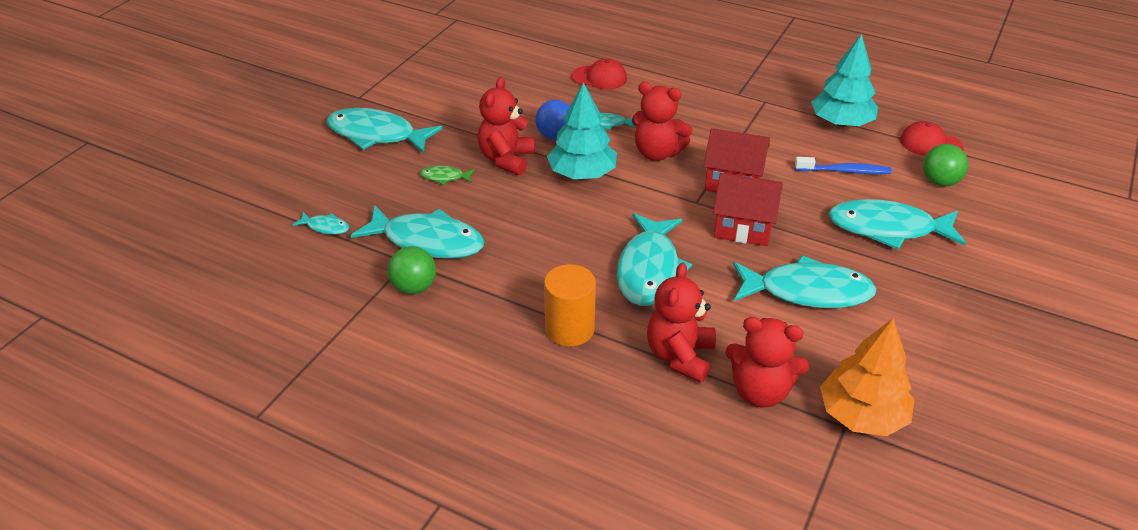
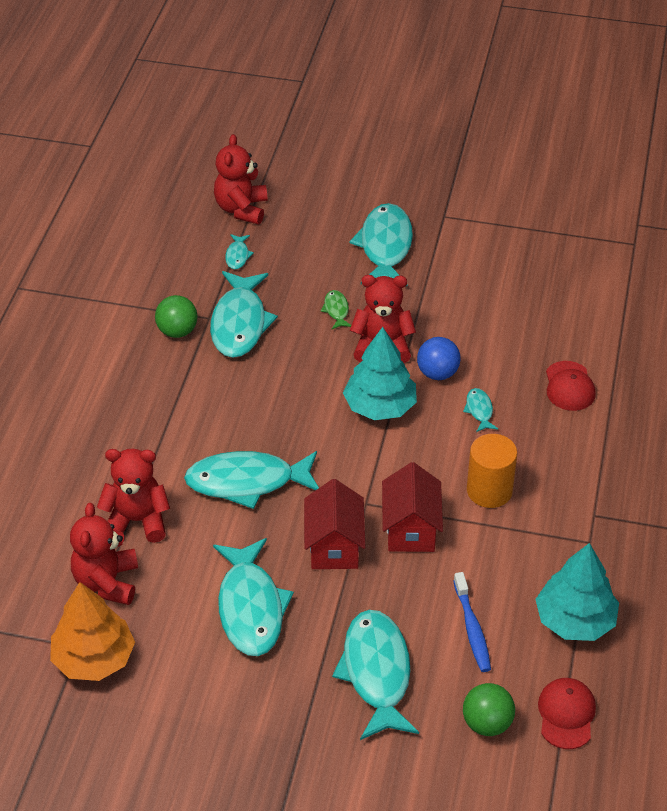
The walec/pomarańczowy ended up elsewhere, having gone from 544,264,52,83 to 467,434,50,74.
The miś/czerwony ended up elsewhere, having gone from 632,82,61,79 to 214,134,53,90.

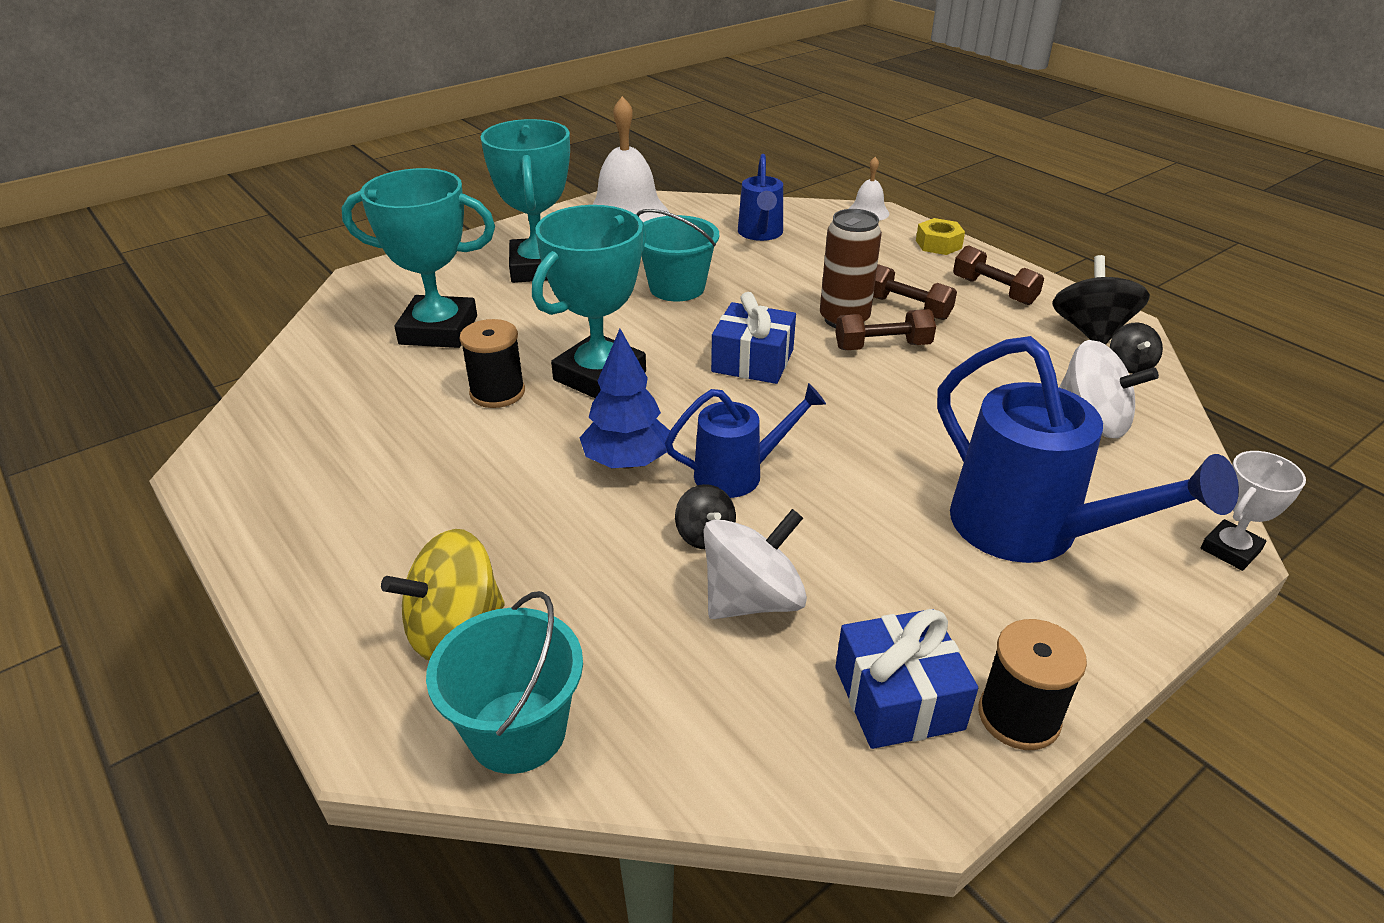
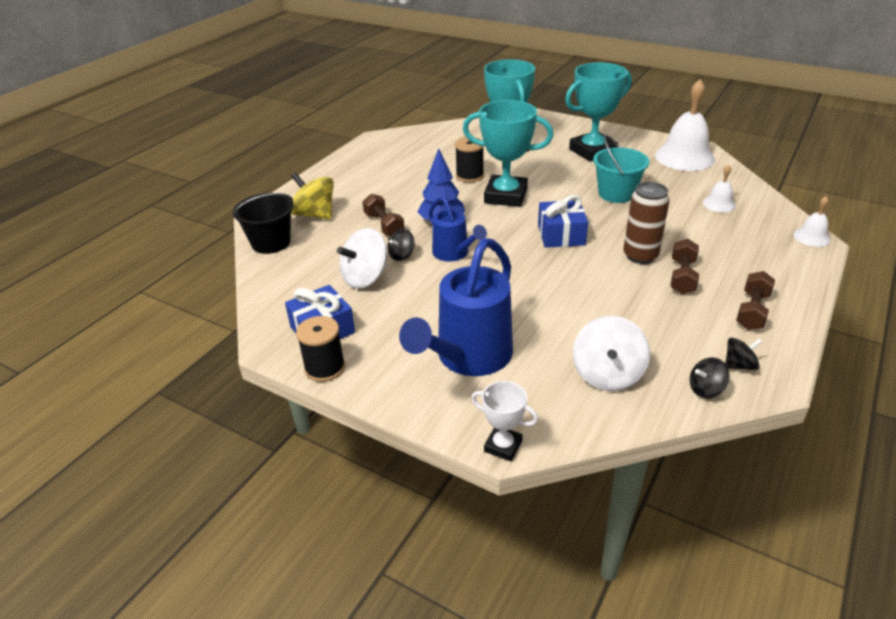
What was the wiadro/turkusowy at 426,591,157,183 turned into the wiadro/czarny at 233,193,60,61.
The bączek/biały at 703,509,104,110 ended up facing another way, 105 degrees clockwise from before.
Where the konewka/niebieski stood at 738,154,45,87, the dzwonek/biały came to stand at 703,165,33,47.
The hantel/brązowy ended up elsewhere, having gone from 835,309,101,41 to 363,194,42,42.
The second view lost the nakrętka/żółty at 916,218,49,37.
The size of the bączek/czarny at 1052,255,98,90 changed by a factor of 0.55.

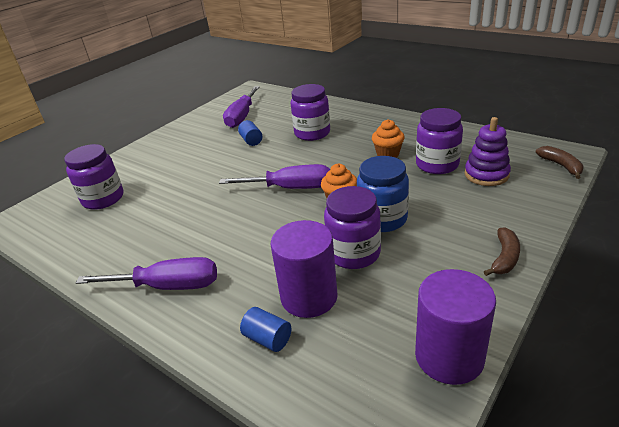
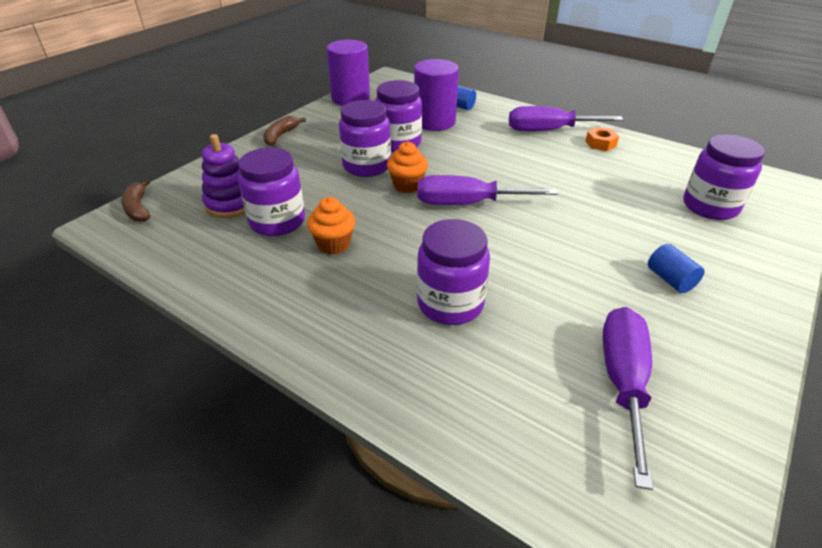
The walec/niebieski ended up elsewhere, having gone from 238,120,24,26 to 648,244,57,49.
What was the słoik/niebieski at 357,156,52,76 turned into the słoik/fioletowy at 339,100,52,77.
The second view gained the nakrętka/pomarańczowy at 585,127,34,24.

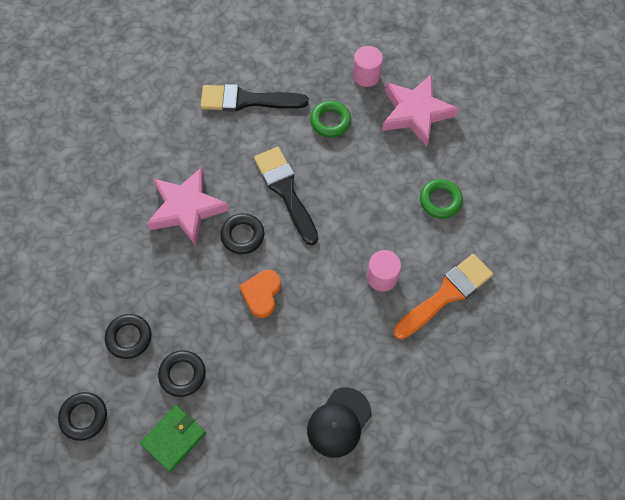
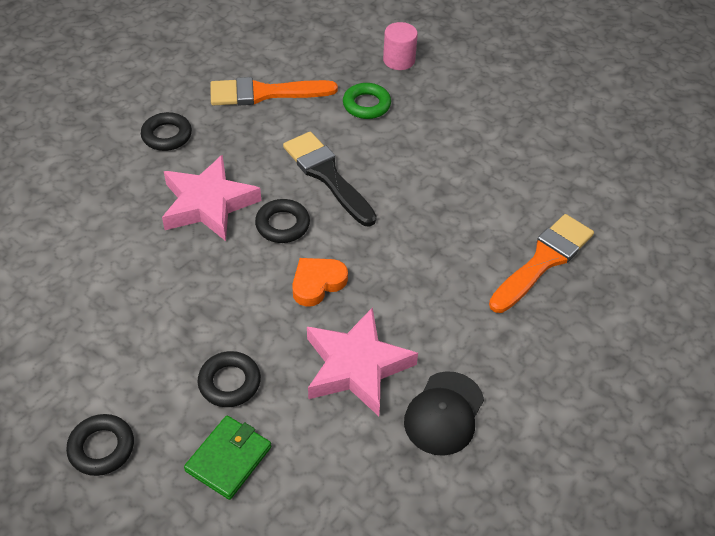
The pierścień/czarny ended up elsewhere, having gone from 105,314,46,45 to 141,112,51,39.
What was the pędzel/czarny at 201,84,108,28 turned into the pędzel/pomarańczowy at 210,77,128,28.
The serce/pomarańczowy at 239,270,42,48 ended up facing another way, 45 degrees clockwise from before.
The second view lost the walec/różowy at 367,250,34,42.
The gwiazda/różowy ended up elsewhere, having gone from 382,74,77,72 to 307,307,111,109.
The second view lost the pierścień/zielony at 420,179,43,40.

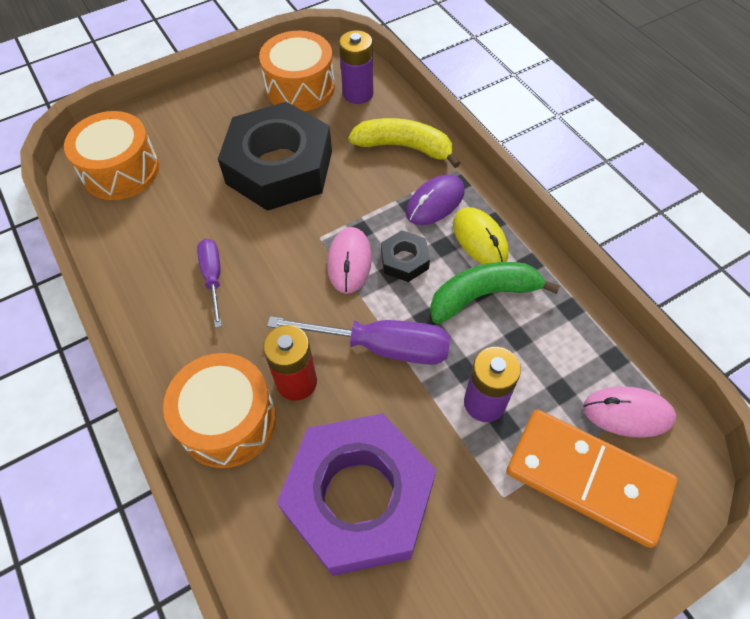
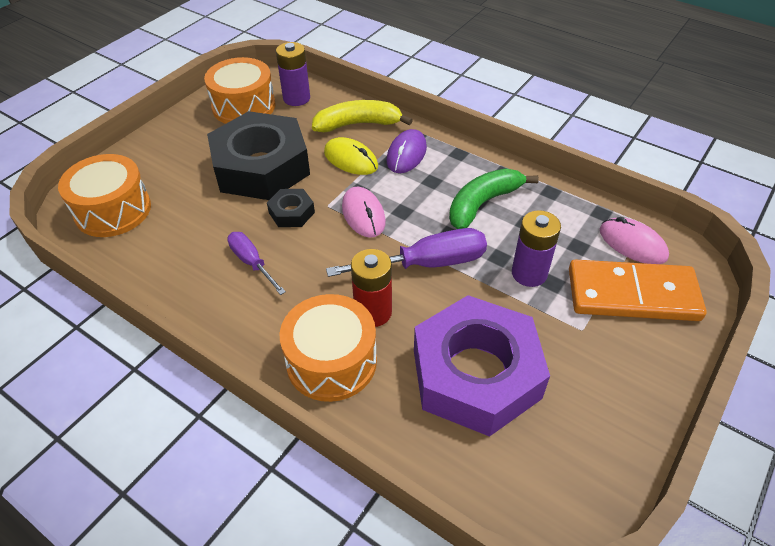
The nakrętka/czarny ended up elsewhere, having gone from 381,230,49,52 to 267,189,48,38.
The myszka/żółty ended up elsewhere, having gone from 453,207,56,57 to 324,137,54,38.
The myszka/różowy at 583,387,93,51 ended up facing another way, 60 degrees clockwise from before.

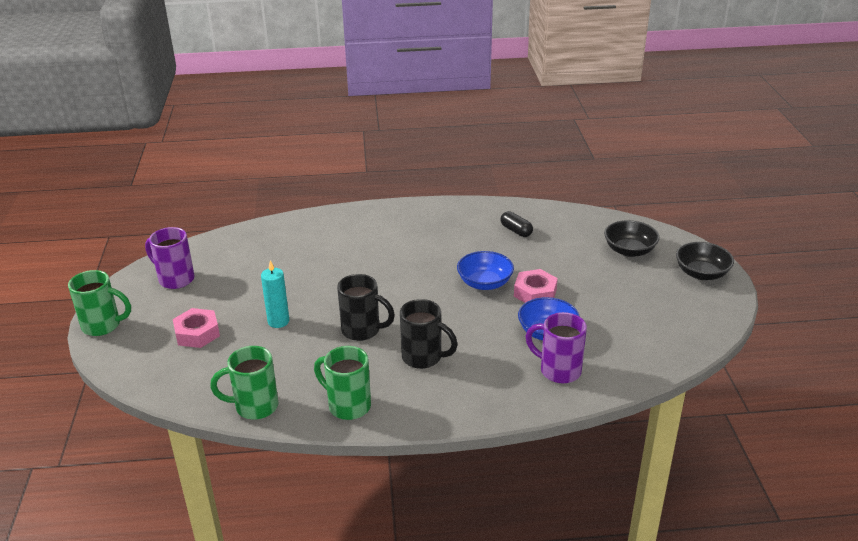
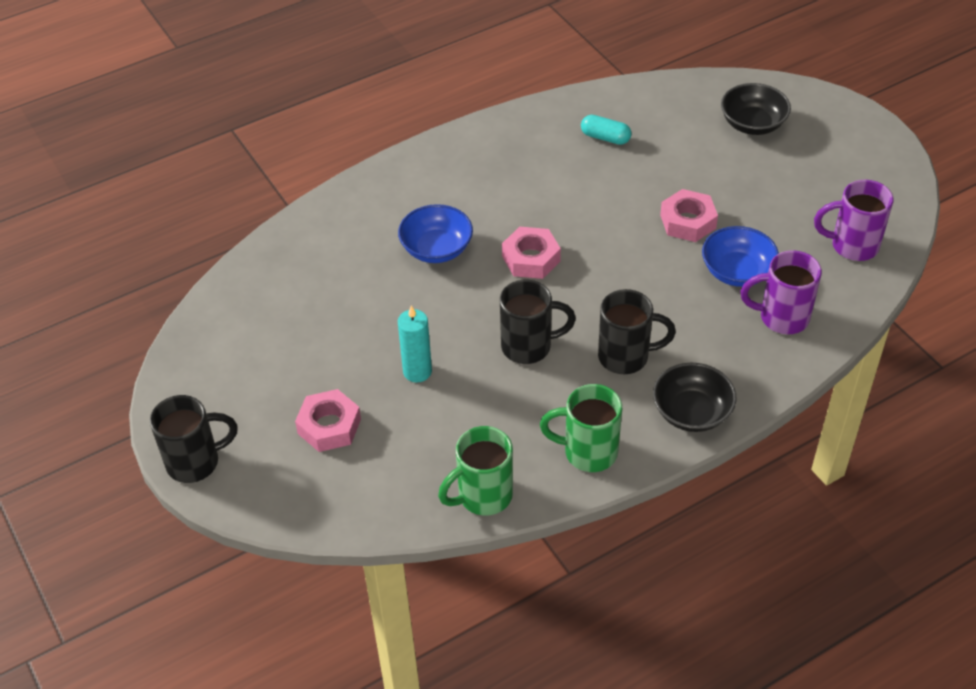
What was the kubek/zielony at 68,270,63,66 turned into the kubek/czarny at 150,395,88,88.
The kubek/fioletowy ended up elsewhere, having gone from 145,227,50,62 to 814,180,79,81.
The miska/niebieski ended up elsewhere, having gone from 457,251,57,39 to 398,204,75,59.
What was the kapsułka/czarny at 500,211,33,26 turned into the kapsułka/turkusowy at 581,115,51,30.
The miska/czarny ended up elsewhere, having gone from 676,242,58,38 to 653,363,84,69.
The second view gained the nakrętka/różowy at 502,227,59,52.

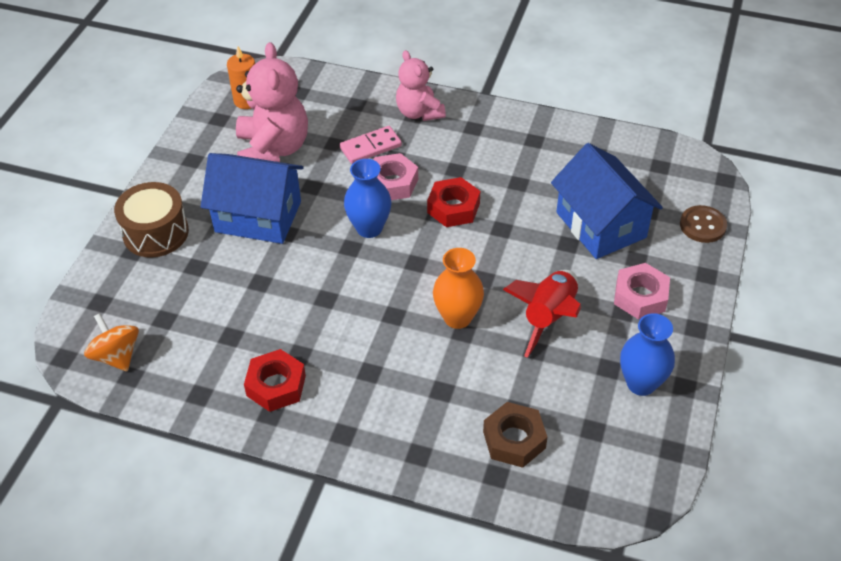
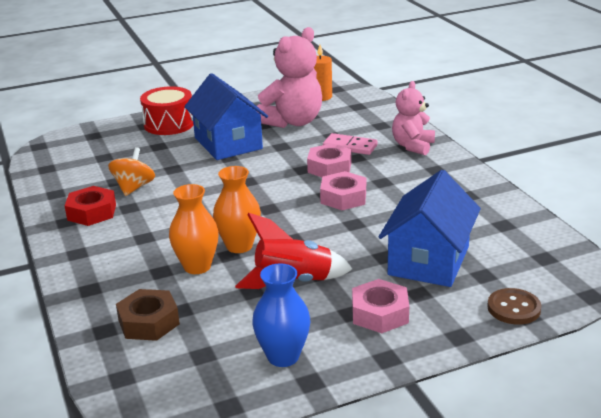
The bączek/pomarańczowy ended up elsewhere, having gone from 84,313,55,58 to 108,147,47,49.
What was the bęben/brązowy at 114,182,75,75 turned into the bęben/czerwony at 140,86,53,49.
The second view lost the wazon/niebieski at 344,159,47,79.
What was the nakrętka/czerwony at 427,177,53,50 turned into the nakrętka/różowy at 320,171,46,39.
The second view gained the wazon/pomarańczowy at 169,184,50,90.

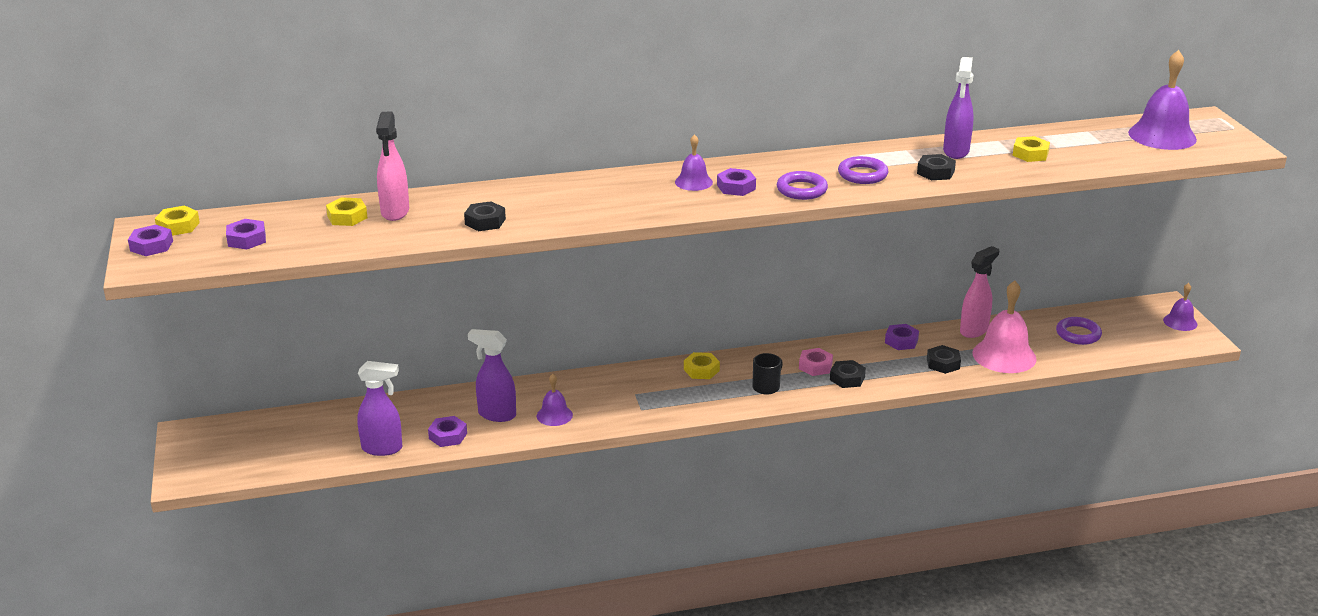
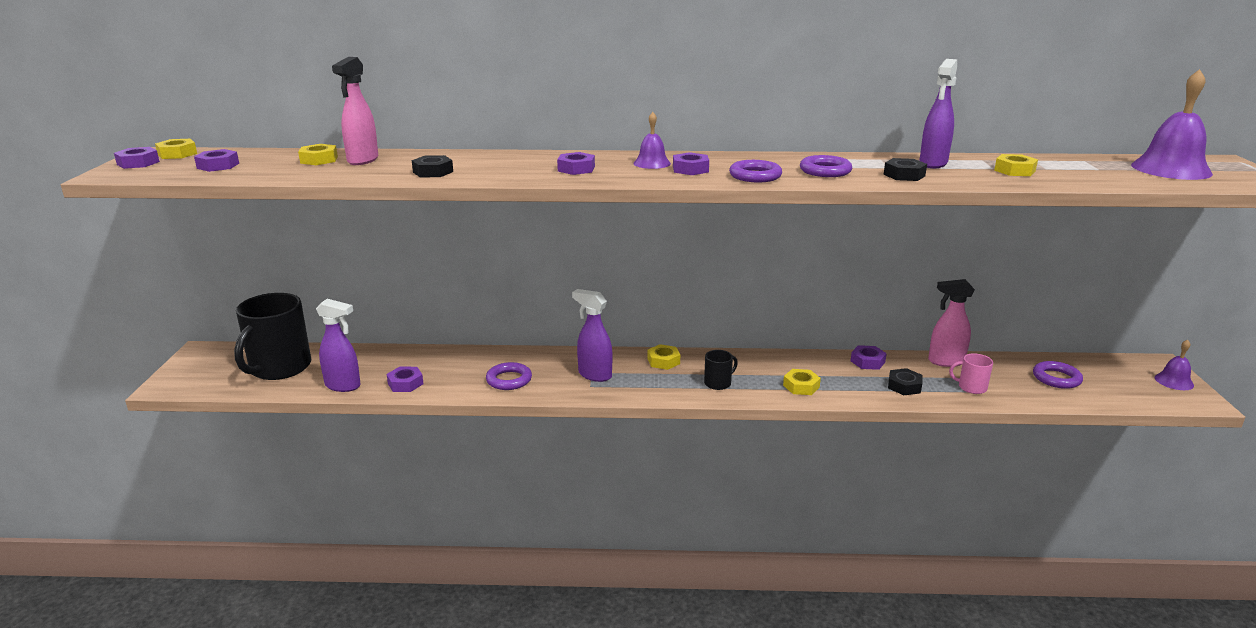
The spryskiwacz/fioletowy ended up elsewhere, having gone from 468,329,48,93 to 572,289,40,93.
Where the dzwonek/fioletowy stood at 537,374,36,52, the pierścień/fioletowy came to stand at 486,362,46,28.
The second view lost the nakrętka/różowy at 799,348,34,28.
What was the nakrętka/czarny at 830,360,36,28 turned into the nakrętka/żółty at 783,369,38,26.
The spryskiwacz/różowy at 960,246,39,92 ended up facing another way, 150 degrees counterclockwise from before.
Where the dzwonek/różowy stood at 972,281,65,92, the kubek/różowy came to stand at 949,353,44,41.
The second view gained the kubek/czarny at 234,293,77,87.
The second view gained the nakrętka/fioletowy at 557,152,38,23.

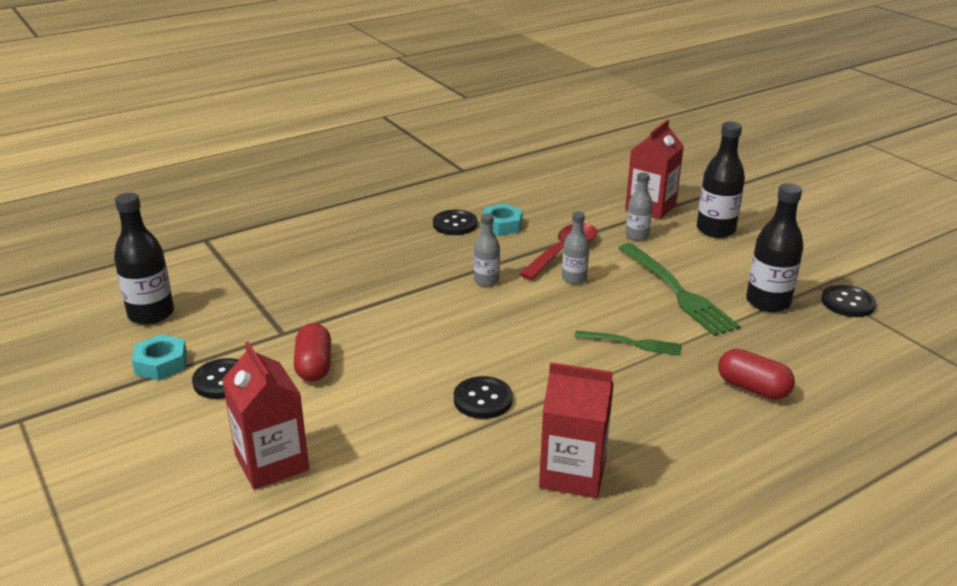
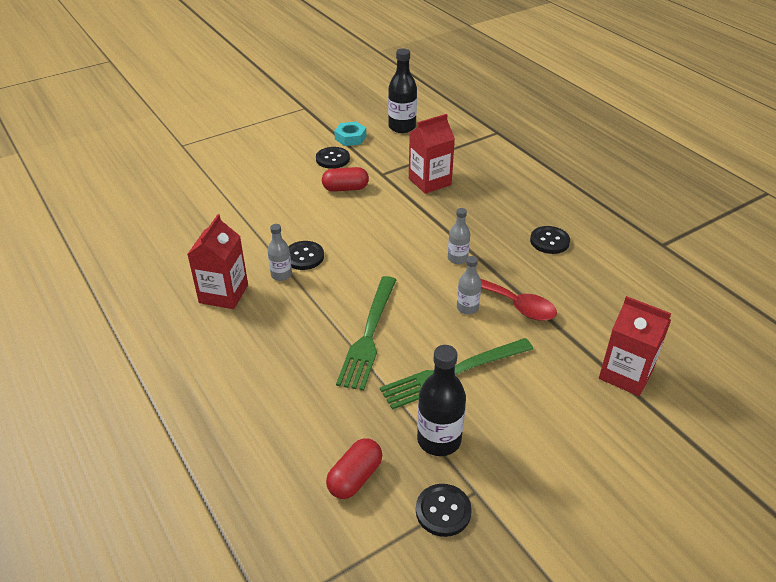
The karton mleka/czerwony ended up elsewhere, having gone from 222,341,87,149 to 409,114,46,80.
The second view lost the nakrętka/turkusowy at 481,204,42,32.
The size of the widelec/zielony at 574,330,107,26 changed by a factor of 1.80.
The butelka/szary ended up elsewhere, having gone from 626,172,27,69 to 268,224,24,57.
The second view lost the butelka/czarny at 697,122,48,116.
The kapsułka/czerwony ended up elsewhere, having gone from 718,349,77,51 to 326,438,56,61.

